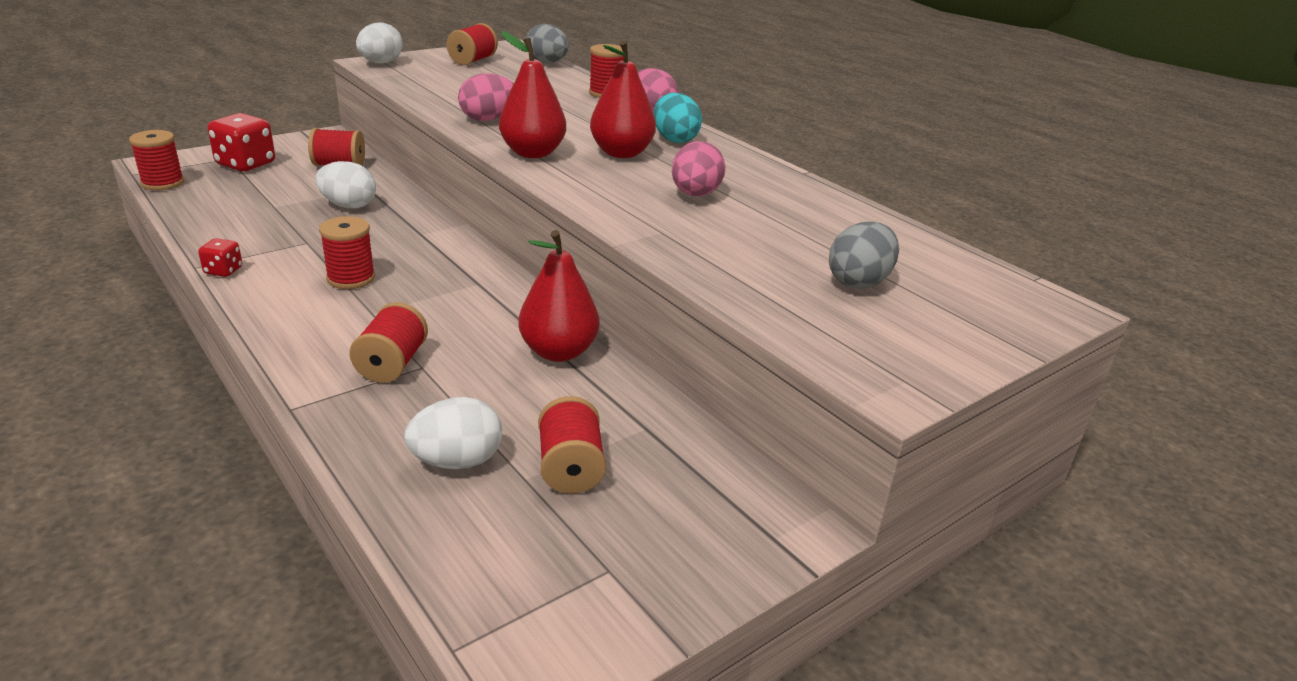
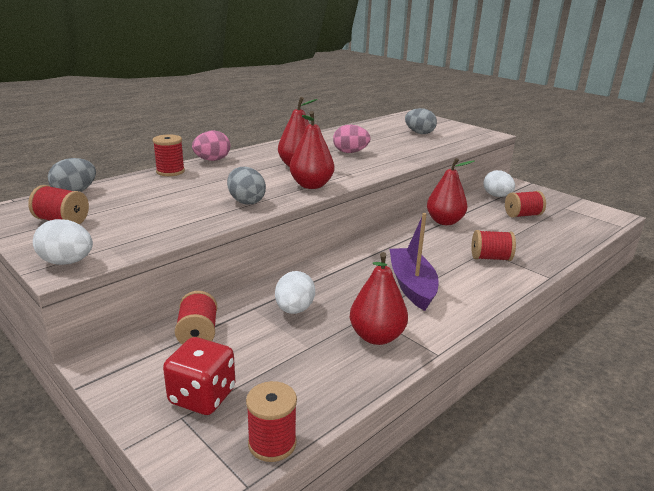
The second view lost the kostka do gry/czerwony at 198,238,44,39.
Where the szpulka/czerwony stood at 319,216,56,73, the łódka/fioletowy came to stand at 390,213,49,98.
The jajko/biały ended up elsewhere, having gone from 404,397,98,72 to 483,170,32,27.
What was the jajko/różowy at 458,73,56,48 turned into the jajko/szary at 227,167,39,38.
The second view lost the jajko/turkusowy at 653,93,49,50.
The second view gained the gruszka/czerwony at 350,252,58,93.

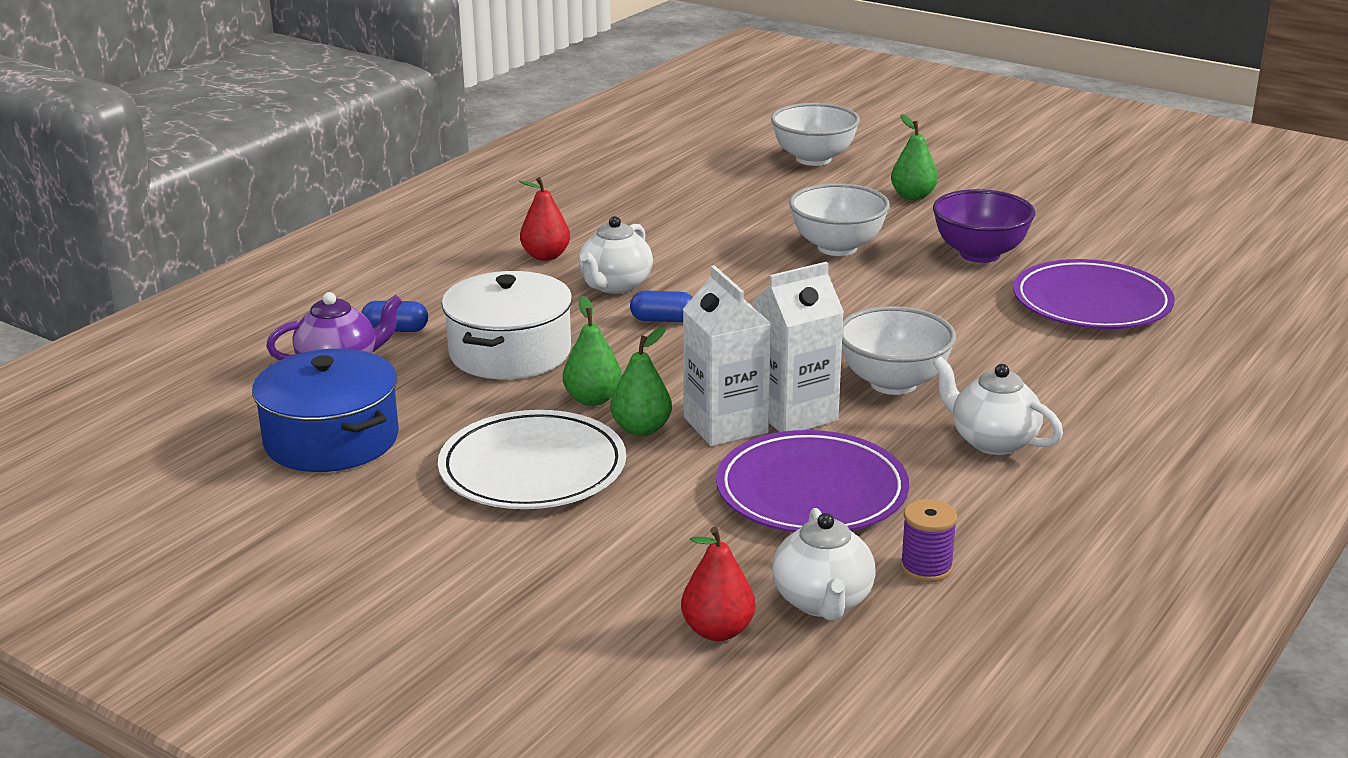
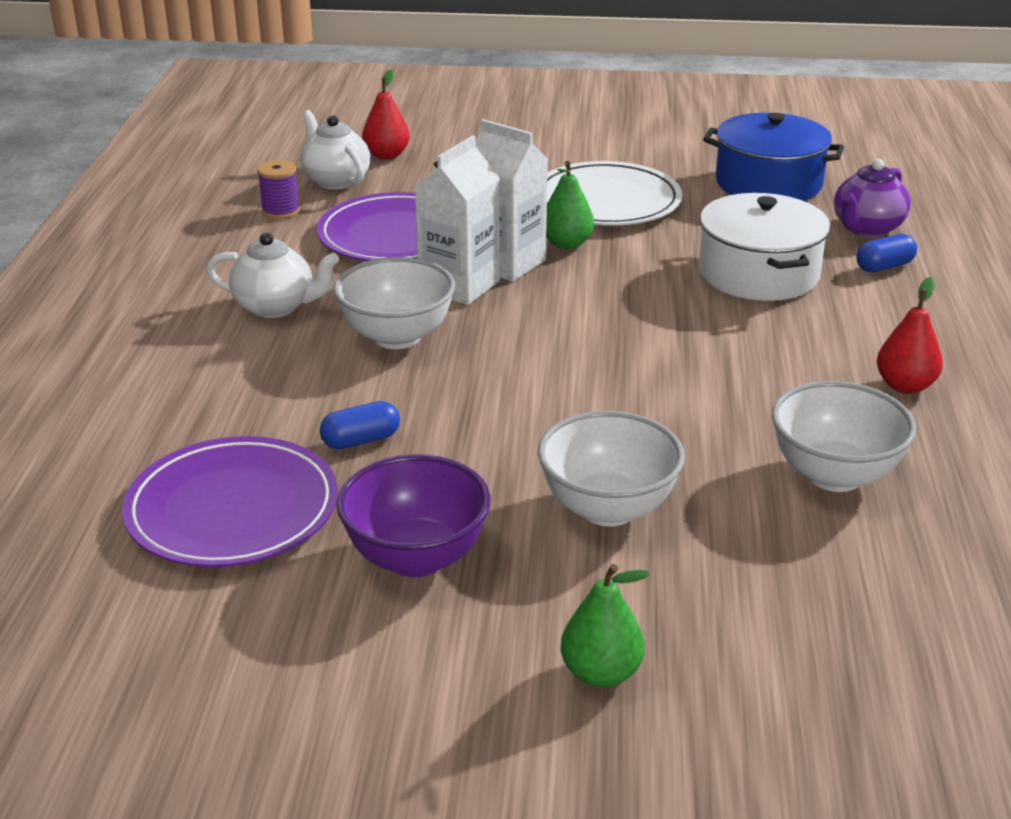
The second view lost the gruszka/zielony at 563,296,59,110.
The second view lost the imbryk/biały at 579,216,74,78.
The kapsułka/niebieski ended up elsewhere, having gone from 630,291,63,31 to 320,401,80,48.
The miska/biały ended up elsewhere, having gone from 771,103,89,63 to 772,381,144,111.

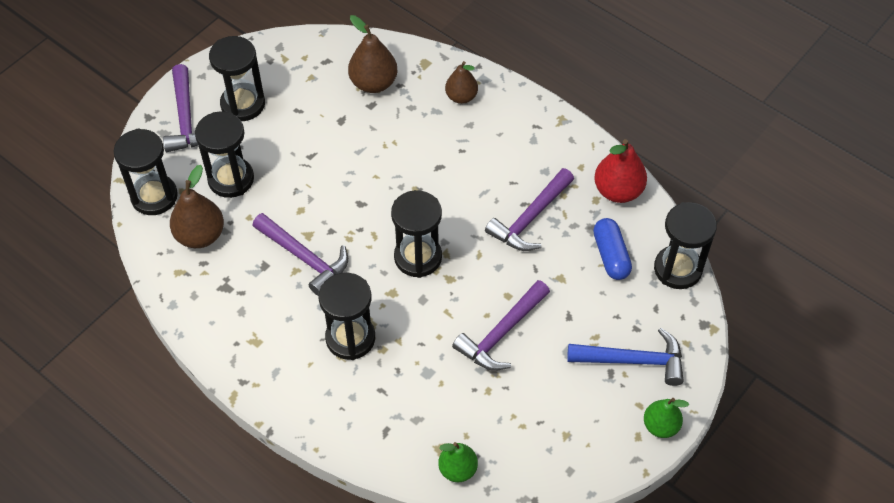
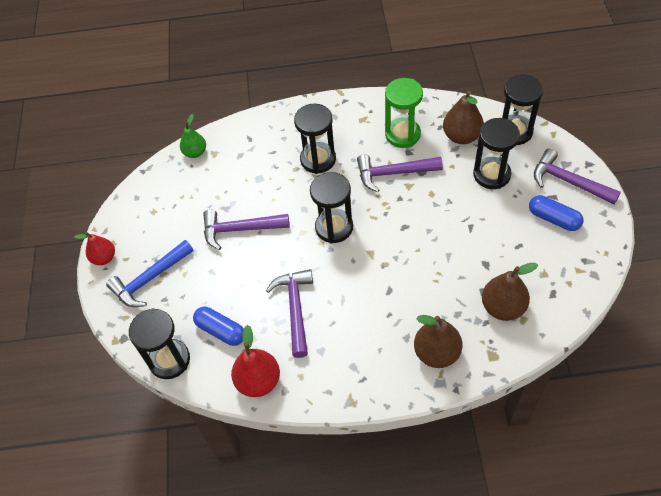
Where the klepsydra/czarny stood at 209,36,56,85, the kapsułka/niebieski came to stand at 529,195,55,36.
The size of the gruszka/brązowy at 445,61,33,43 changed by a factor of 1.50.
The młotek/fioletowy at 452,280,98,91 ended up facing another way, 90 degrees counterclockwise from before.
What was the gruszka/zielony at 644,398,45,40 turned into the gruszka/czerwony at 75,232,40,33.
The second view gained the klepsydra/zielony at 385,78,38,70.

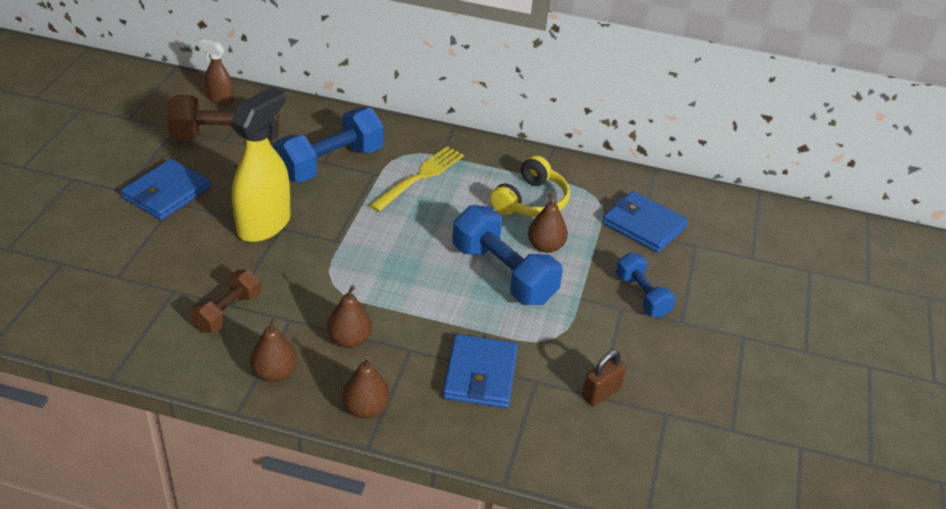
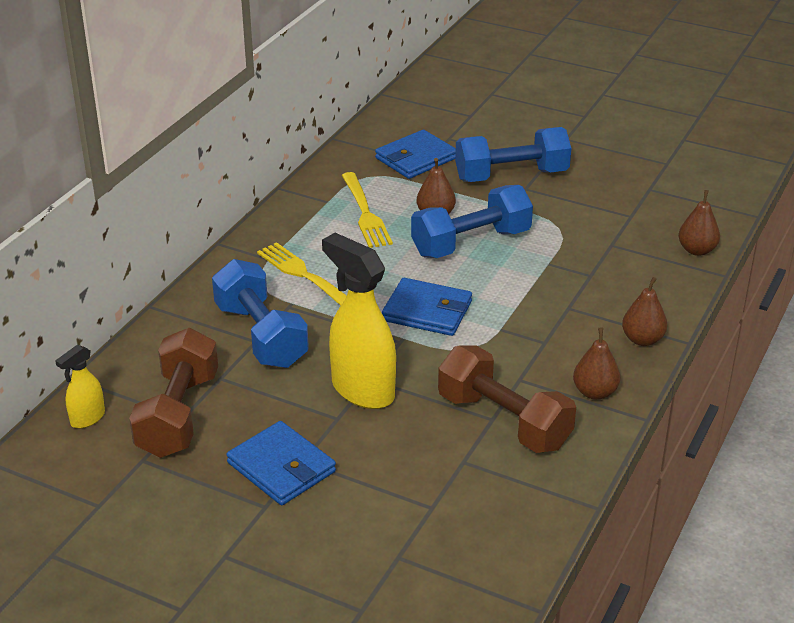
The size of the hantel/brązowy at 190,270,71,63 changed by a factor of 1.70.
What was the spryskiwacz/brązowy at 199,39,34,66 turned into the spryskiwacz/żółty at 55,345,50,84.
The gruszka/brązowy ended up elsewhere, having gone from 327,285,45,63 to 678,190,42,66.
The portfel/niebieski ended up elsewhere, having gone from 443,334,75,74 to 382,278,90,58.
Where the słuchawki/żółty stood at 490,155,80,62, the widelec/żółty came to stand at 342,172,51,76.
The second view lost the kłódka/brązowy at 582,350,44,56.
The size of the hantel/niebieski at 616,252,60,66 changed by a factor of 1.70.

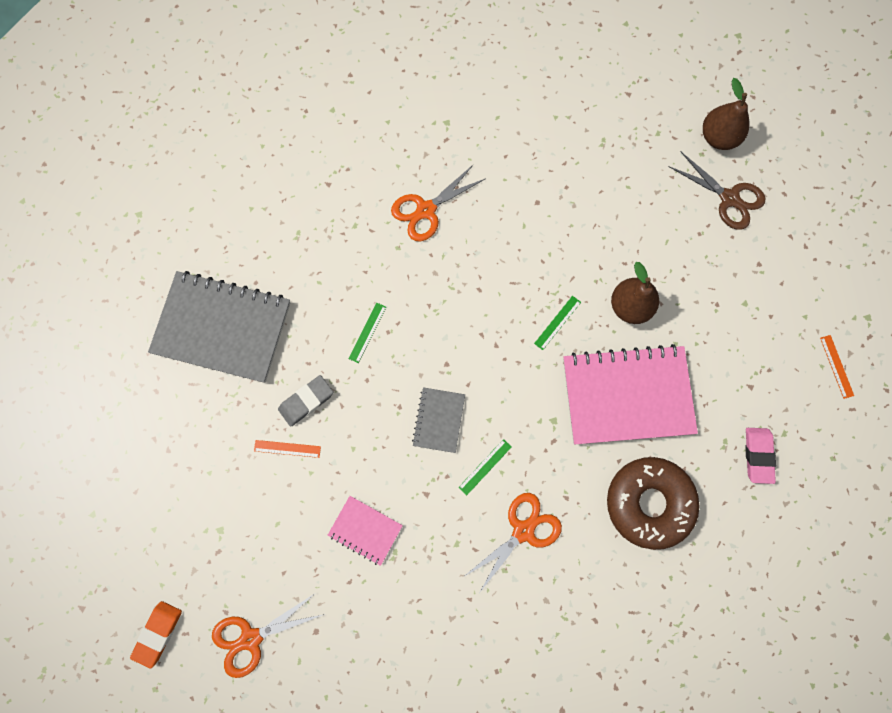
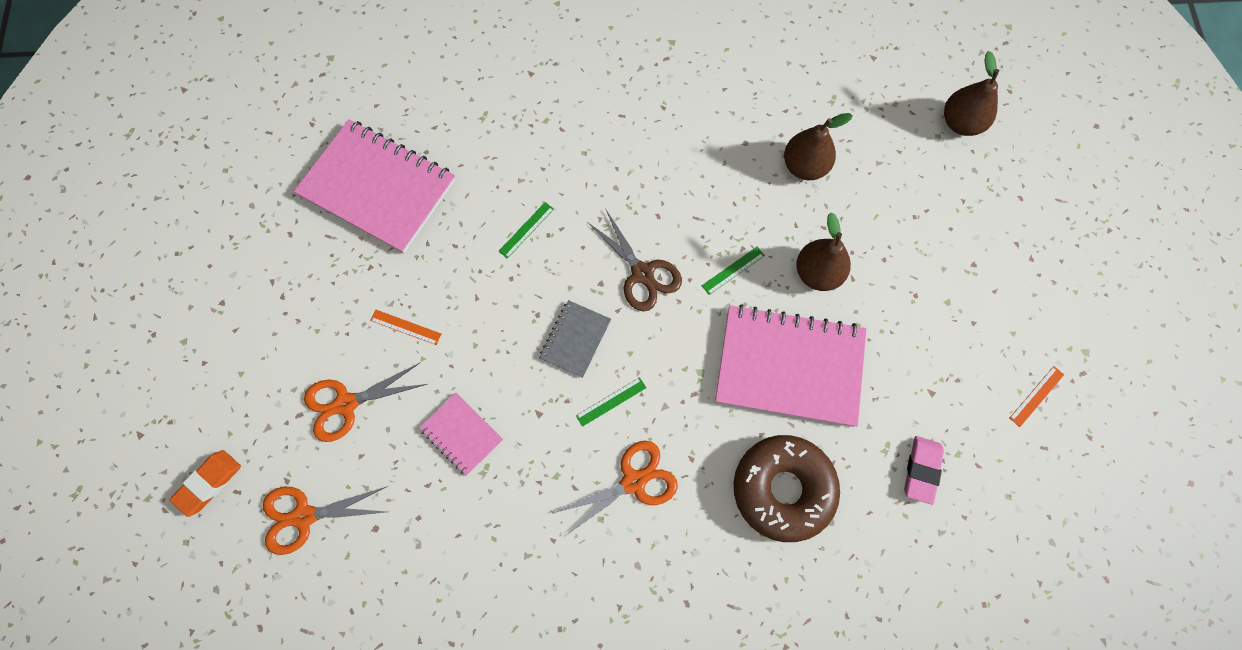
What was the zeszyt/szary at 148,271,142,112 turned into the zeszyt/różowy at 294,119,161,134.
The second view lost the gumka do mazania/szary at 278,375,55,52.
The nożyczki/pomarańczowy ended up elsewhere, having gone from 391,164,95,77 to 304,362,123,80.
The nożyczki/brązowy ended up elsewhere, having gone from 669,152,97,78 to 587,210,95,102.
The linijka/pomarańczowy at 820,335,34,64 ended up facing another way, 45 degrees clockwise from before.
The second view gained the gruszka/brązowy at 784,113,69,67.

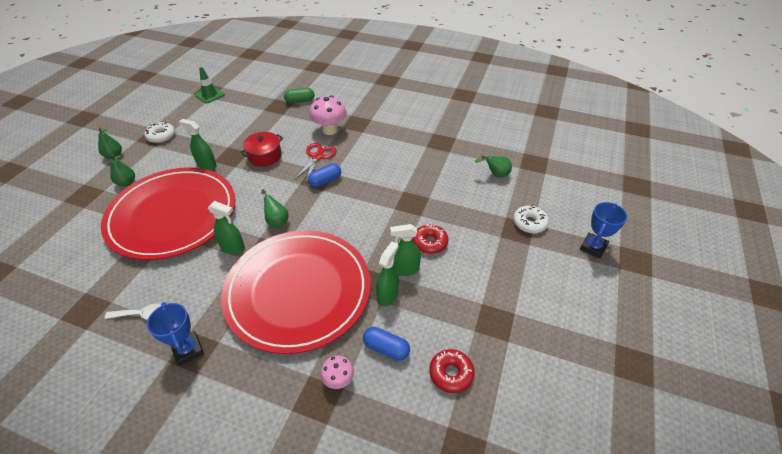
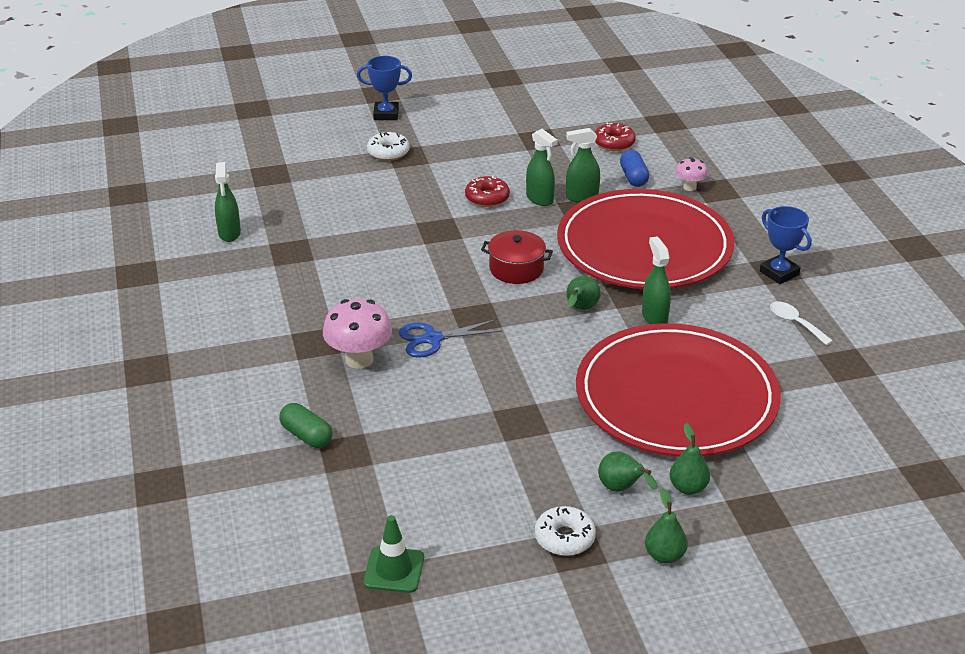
The puchar/niebieski at 147,302,57,64 ended up facing another way, 60 degrees counterclockwise from before.
The spryskiwacz/zielony ended up elsewhere, having gone from 179,119,38,51 to 215,162,26,80.
The garnek/czerwony ended up elsewhere, having gone from 240,132,43,35 to 481,230,72,54.
What was the nożyczki/czerwony at 294,143,43,40 turned into the nożyczki/niebieski at 399,319,104,38.
The second view lost the kapsułka/niebieski at 307,163,34,25.
The gruszka/zielony ended up elsewhere, having gone from 474,156,38,22 to 598,452,60,40.

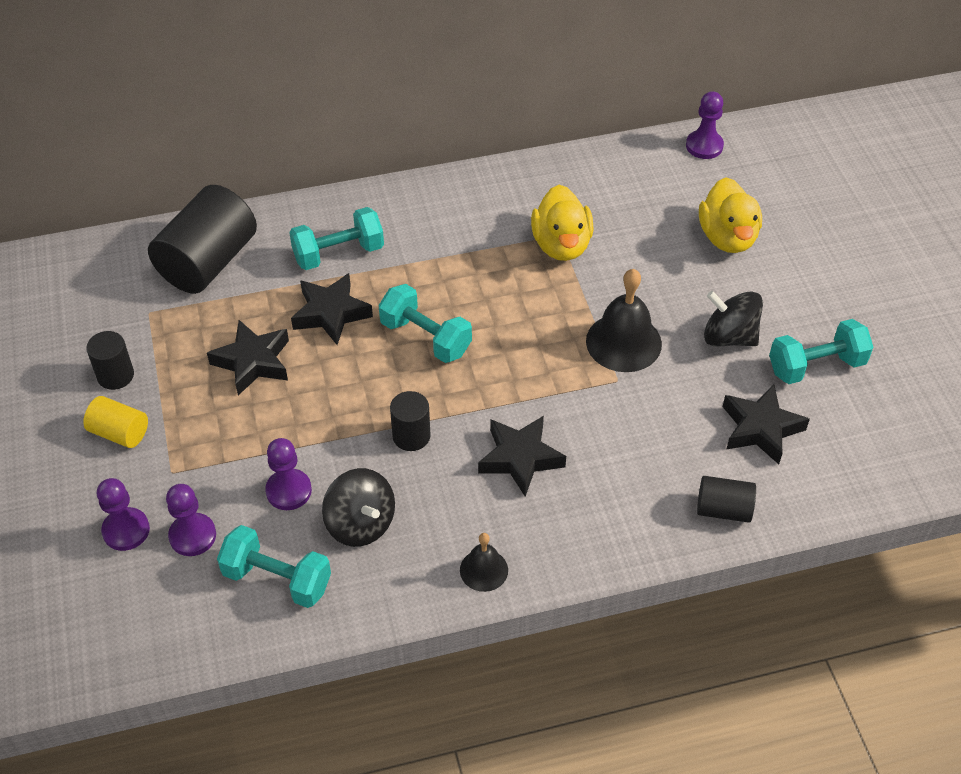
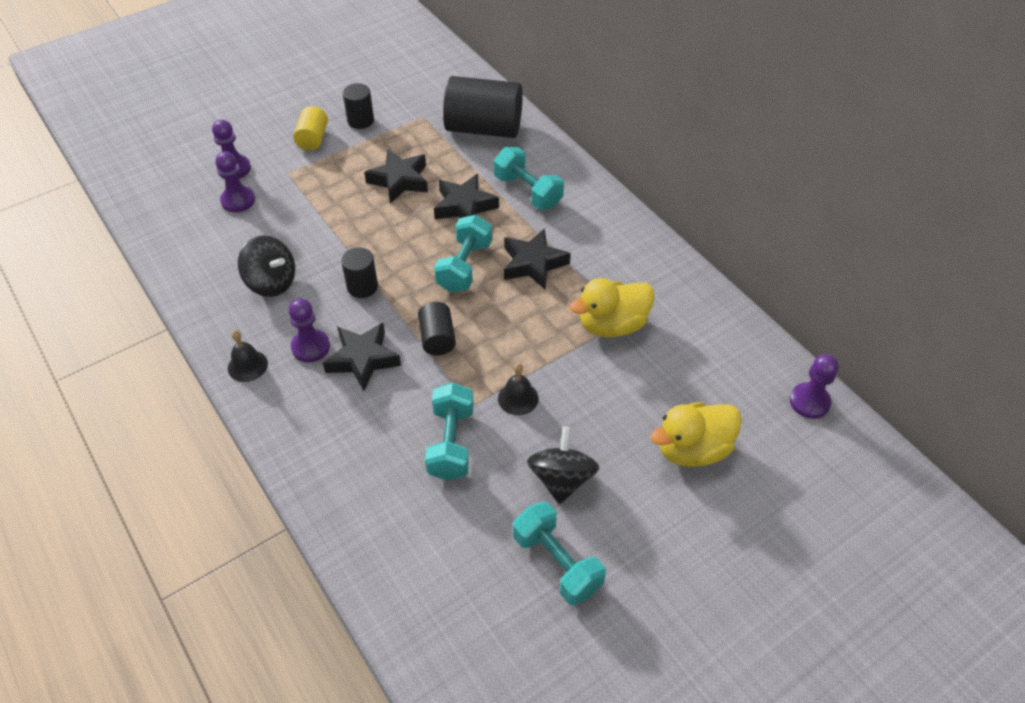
The hantel/turkusowy ended up elsewhere, having gone from 217,525,114,83 to 425,383,49,98.
The pionek/fioletowy ended up elsewhere, having gone from 265,438,47,72 to 289,299,41,63.
The bączek/czarny at 322,468,73,79 ended up facing another way, 90 degrees counterclockwise from before.
The size of the dzwonek/czarny at 586,269,76,103 changed by a factor of 0.57.
The walec/czarny ended up elsewhere, having gone from 697,476,59,47 to 418,302,38,53.
The gwiazda/czarny ended up elsewhere, having gone from 723,384,87,80 to 504,228,67,62.

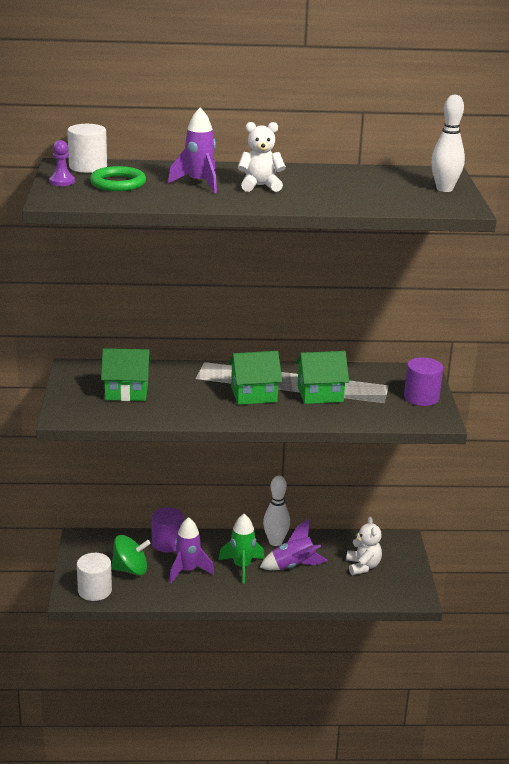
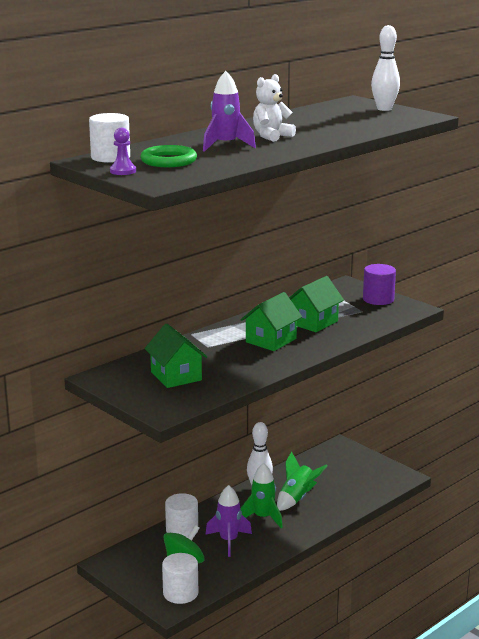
The domek/zielony at 101,348,50,53 ended up facing another way, 75 degrees counterclockwise from before.
What was the walec/fioletowy at 151,507,33,45 turned into the walec/biały at 165,493,33,44.
What was the rakieta/fioletowy at 260,519,68,51 turned into the rakieta/zielony at 277,451,50,60.
The second view lost the miś/biały at 346,516,36,59.

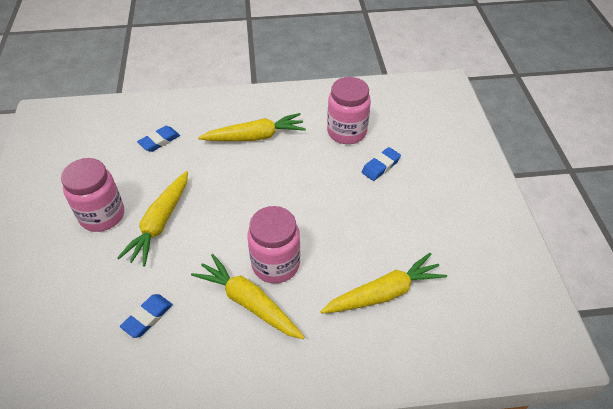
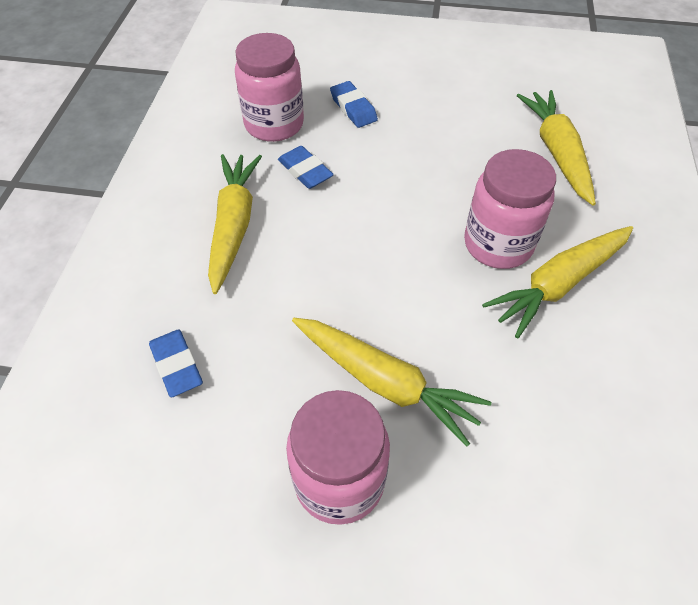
The gumka do mazania/niebieski ended up elsewhere, having gone from 120,294,53,44 to 278,146,56,43.

